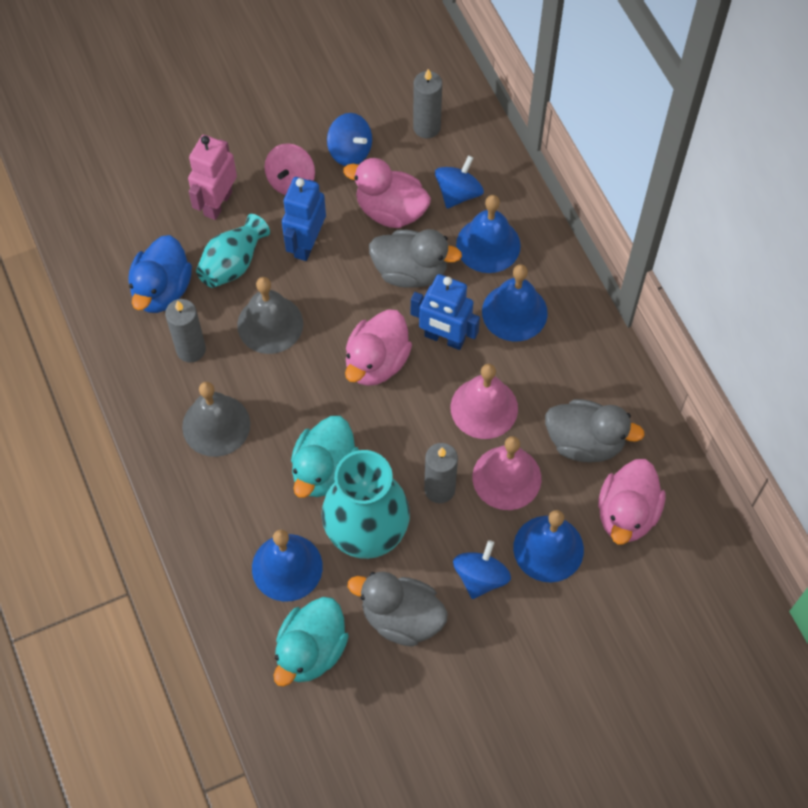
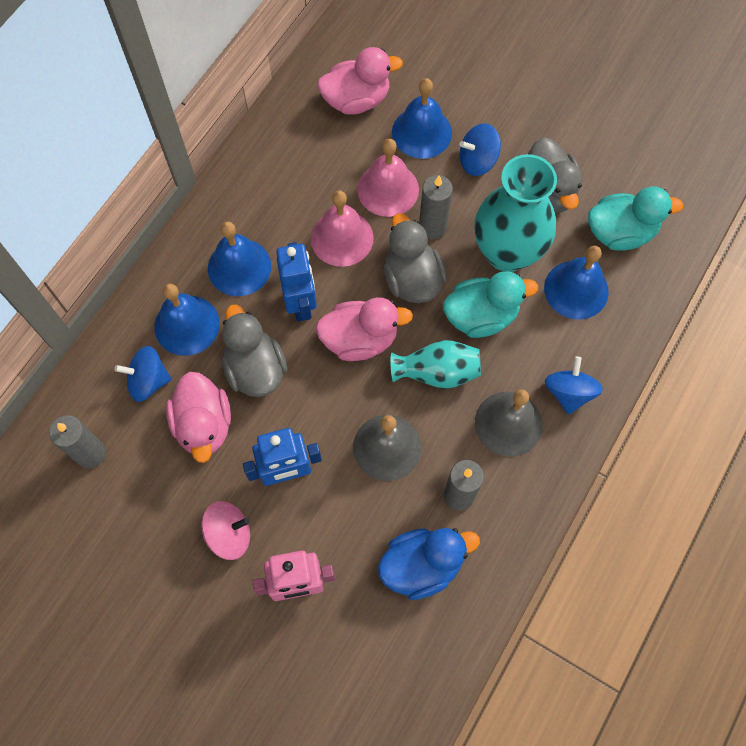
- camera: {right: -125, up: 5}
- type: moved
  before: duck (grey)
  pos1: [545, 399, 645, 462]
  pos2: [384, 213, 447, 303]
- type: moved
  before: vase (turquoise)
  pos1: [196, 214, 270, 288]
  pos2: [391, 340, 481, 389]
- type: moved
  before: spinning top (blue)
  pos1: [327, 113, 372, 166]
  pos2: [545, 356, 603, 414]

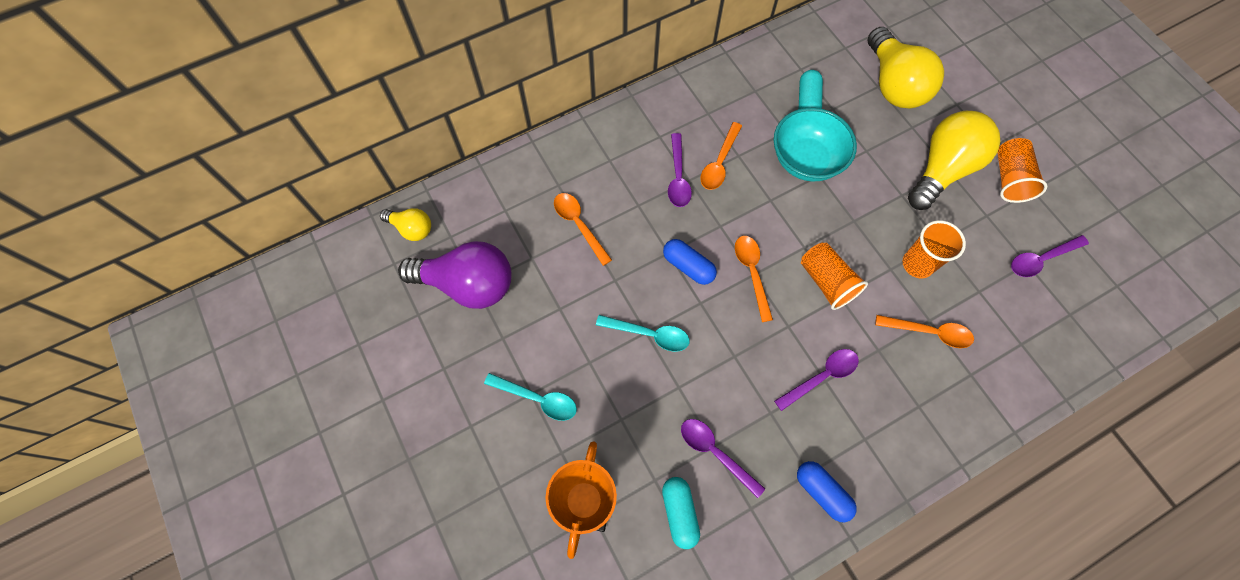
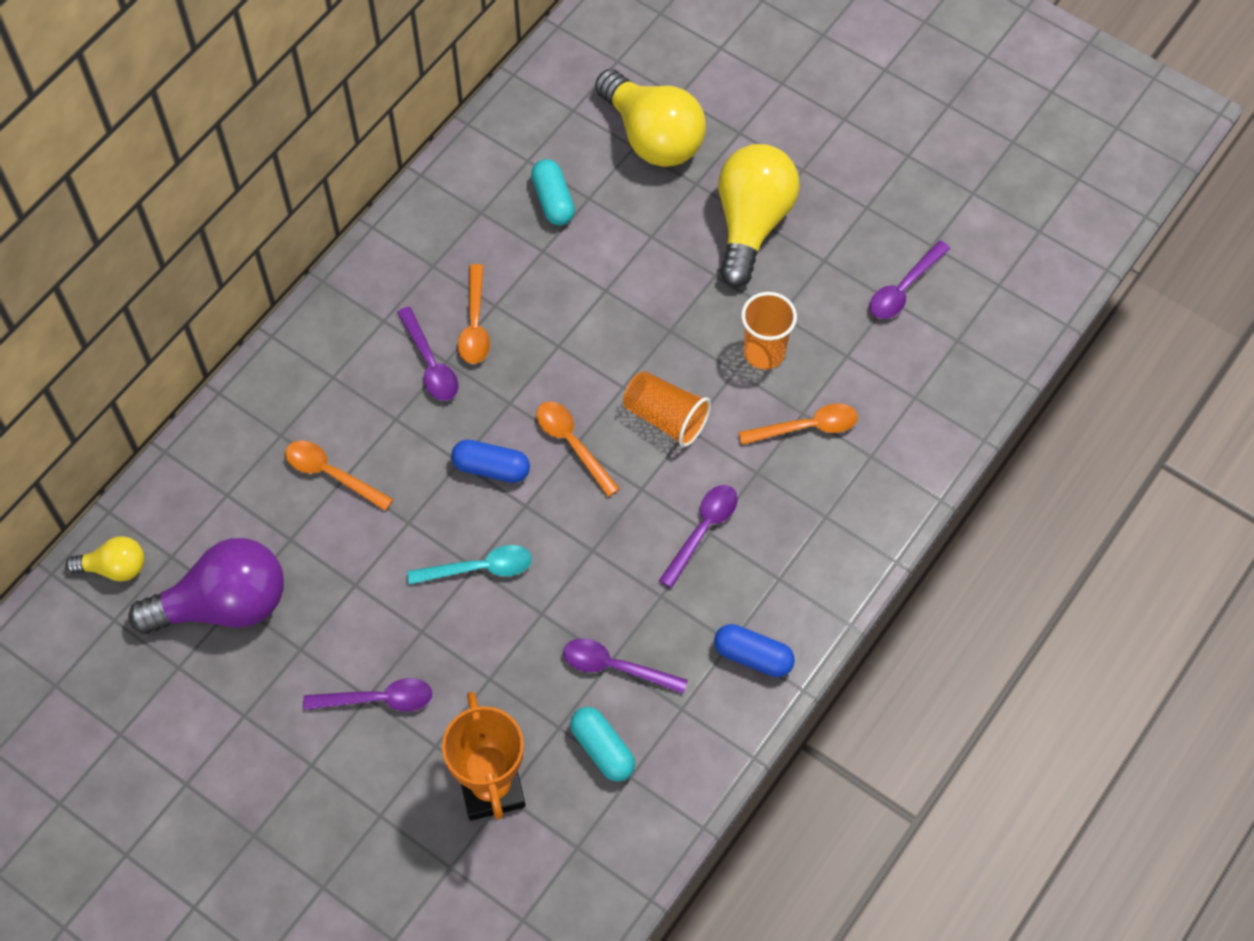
- camera: {right: -25, up: -5}
- type: recoloured
  before: spoon (turquoise)
  after: spoon (purple)
  pos1: [484, 373, 577, 421]
  pos2: [303, 678, 433, 711]
- type: removed
  before: bowl (turquoise)
  pos1: [774, 108, 857, 181]
- type: removed
  before: cup (orange)
  pos1: [997, 138, 1047, 203]

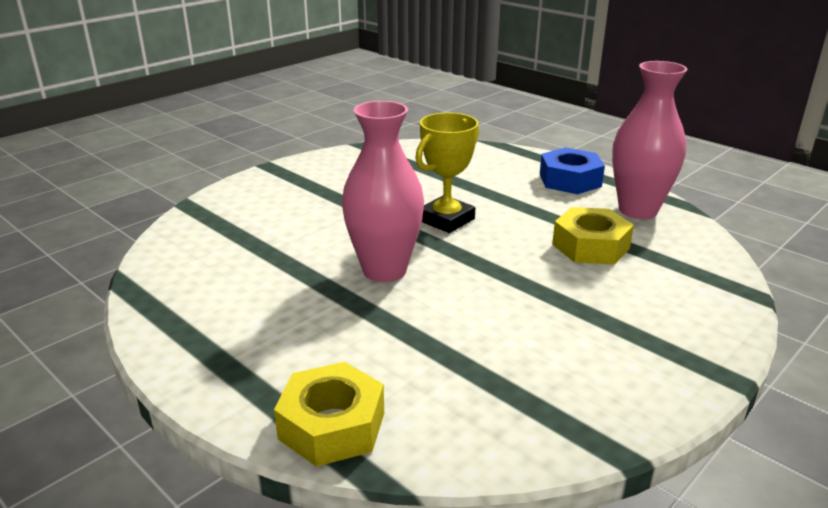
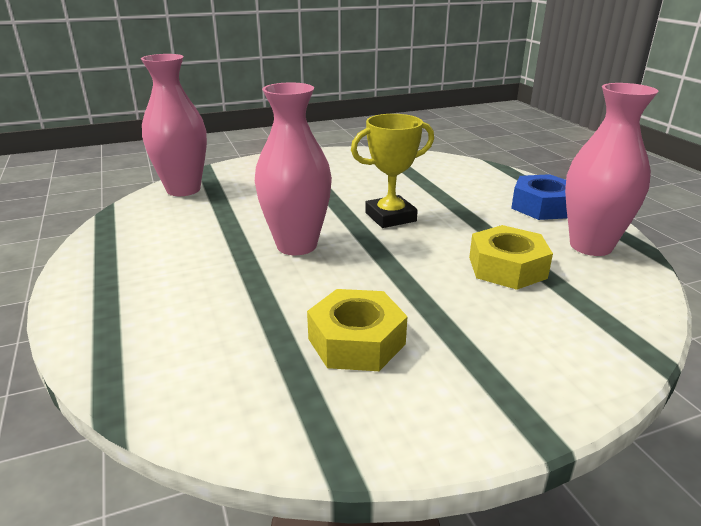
- camera: {right: 25, up: 0}
- type: added
  after: vase (pink)
  pos2: [141, 54, 207, 196]
- type: moved
  before: nut (yellow)
  pos1: [274, 362, 384, 467]
  pos2: [307, 289, 407, 371]

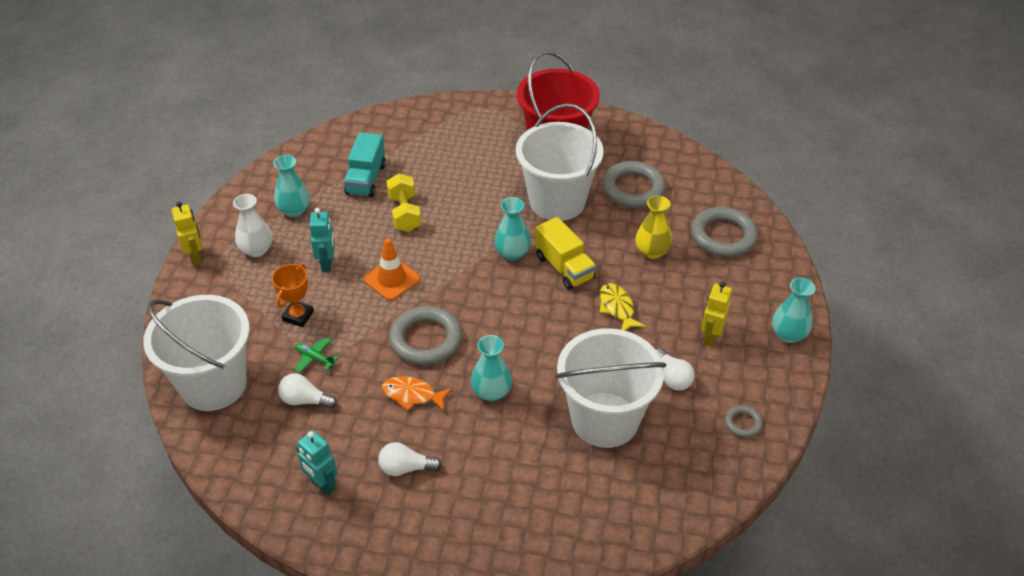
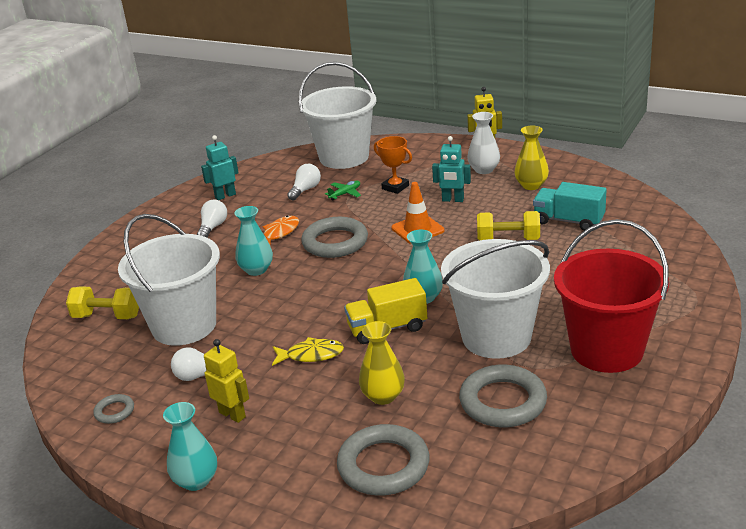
- camera: {right: 110, up: -15}
- type: added
  after: dumbbell (yellow)
  pos2: [66, 286, 139, 319]
- type: recoloured
  before: vase (turquoise)
  after: vase (yellow)
  pos1: [273, 155, 310, 217]
  pos2: [515, 126, 549, 190]

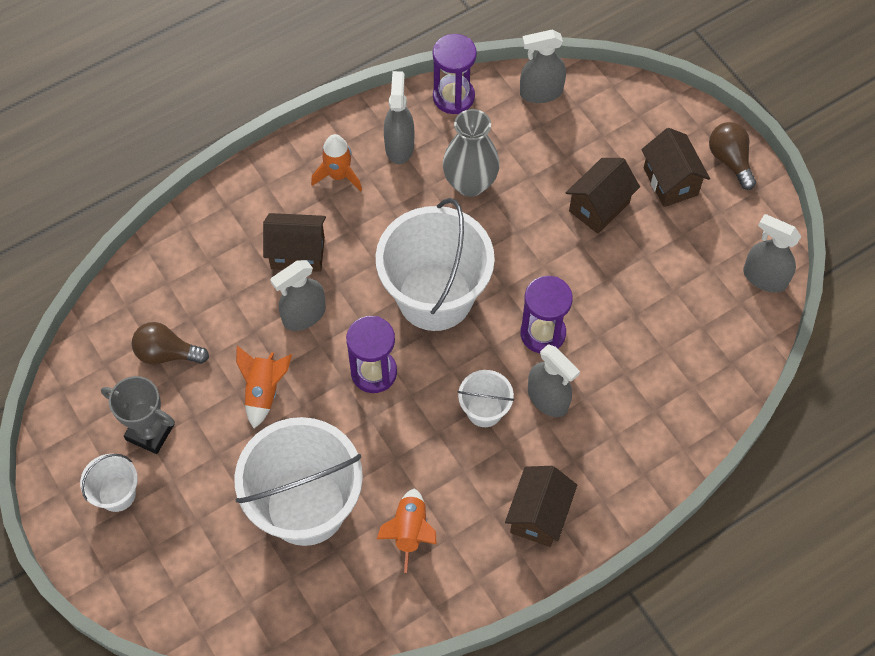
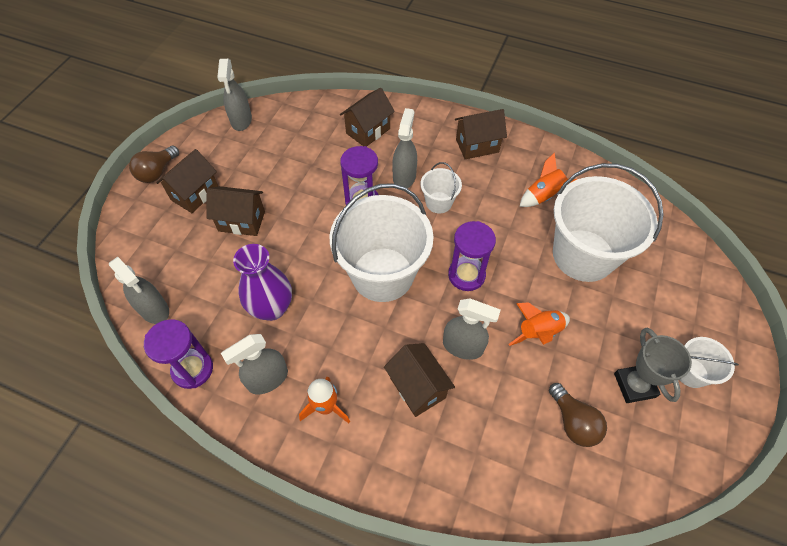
- camera: {right: -125, up: -5}
- type: recoloured
  before: vase (grey)
  after: vase (purple)
  pos1: [443, 109, 500, 197]
  pos2: [233, 244, 292, 321]
- type: added
  after: house (brown)
  pos2: [340, 88, 395, 147]

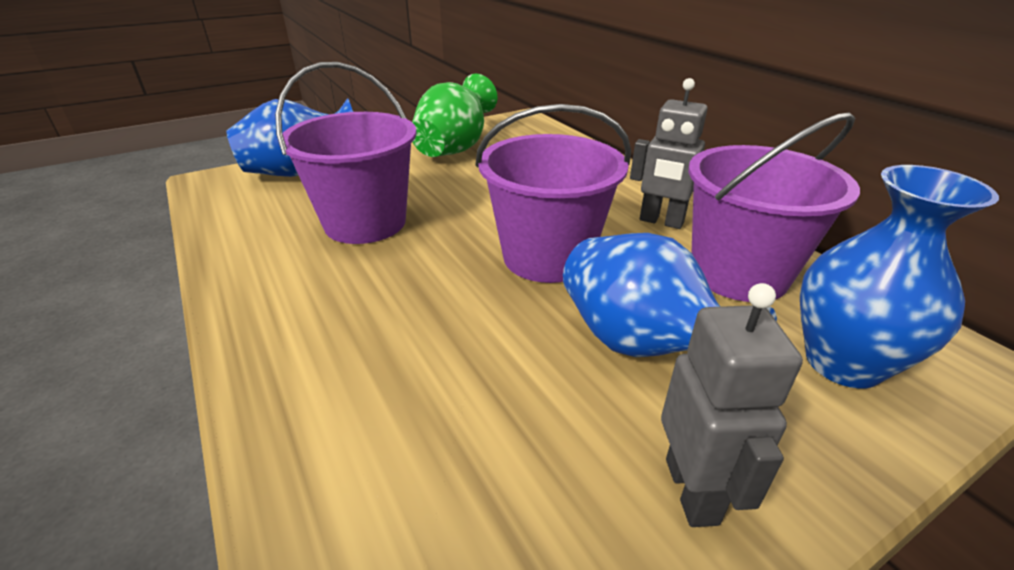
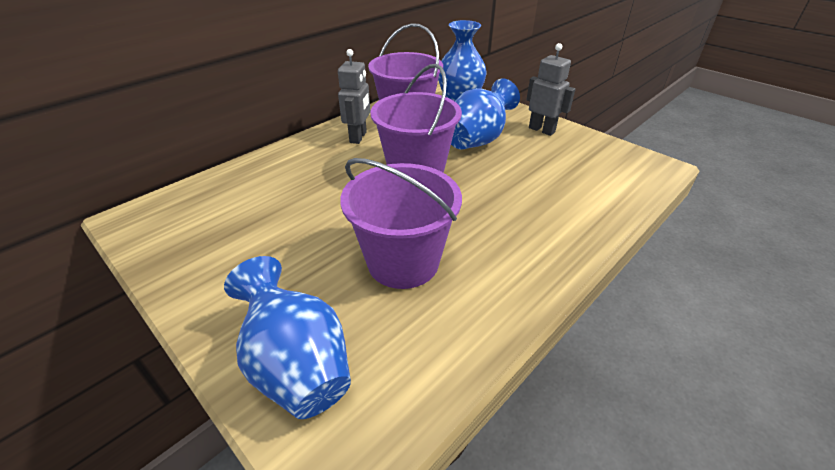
- camera: {right: -105, up: 5}
- type: turned
  before: robot (grey)
  pos1: [661, 283, 803, 527]
  pos2: [526, 43, 575, 136]
  turn: 60
- type: removed
  before: vase (green)
  pos1: [412, 74, 498, 157]

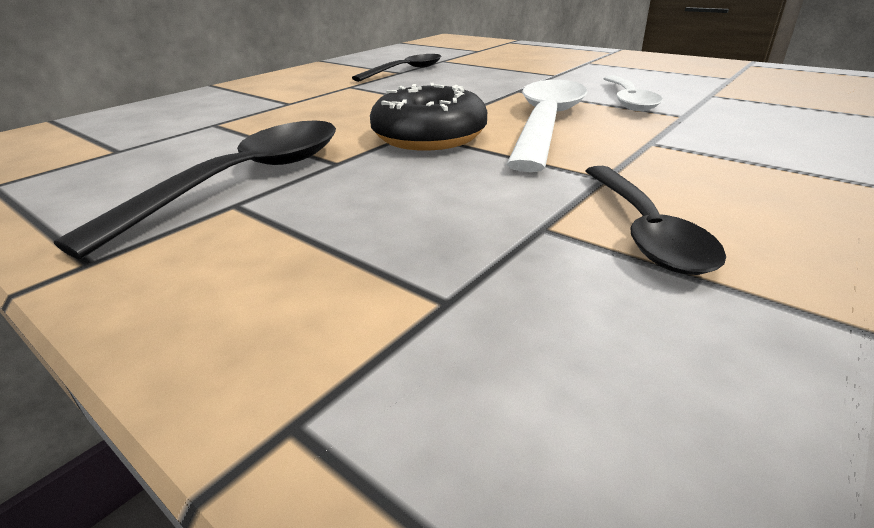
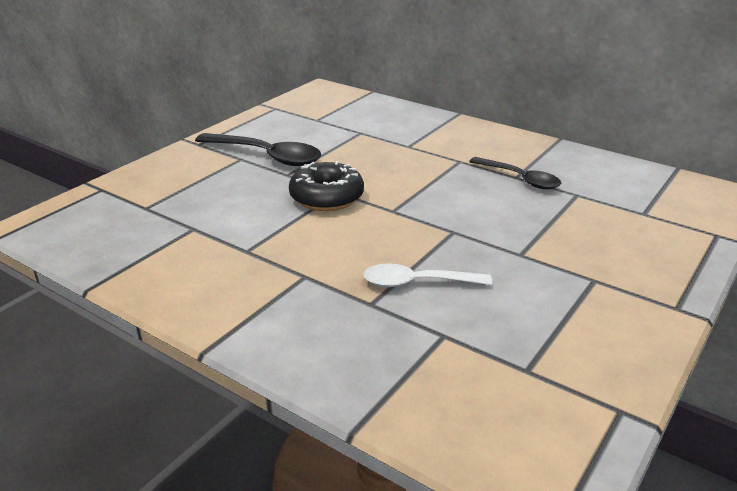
- camera: {right: 85, up: 0}
- type: removed
  before: spoon (white)
  pos1: [506, 80, 588, 172]
- type: removed
  before: spoon (black)
  pos1: [585, 166, 726, 275]

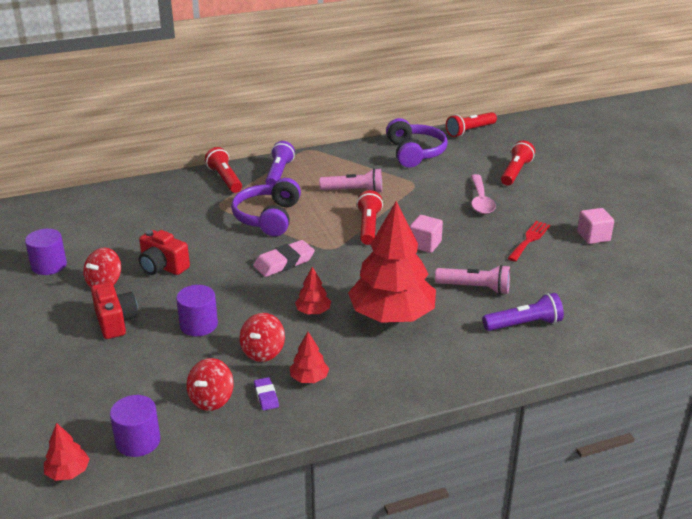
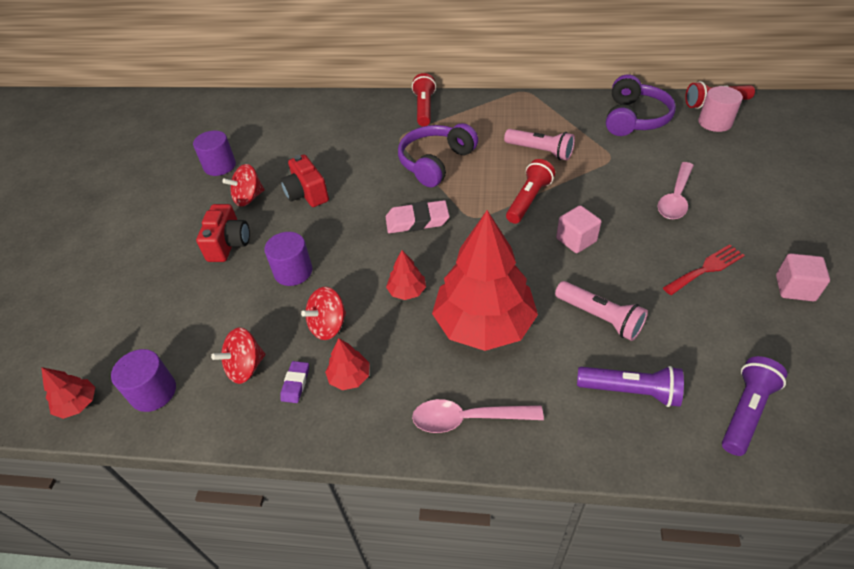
- camera: {right: 30, up: 15}
- type: added
  after: spoon (pink)
  pos2: [412, 399, 544, 433]
- type: added
  after: cylinder (pink)
  pos2: [698, 86, 743, 132]
- type: moved
  before: flashlight (purple)
  pos1: [265, 141, 295, 185]
  pos2: [722, 356, 787, 456]
- type: removed
  before: flashlight (red)
  pos1: [501, 140, 535, 186]

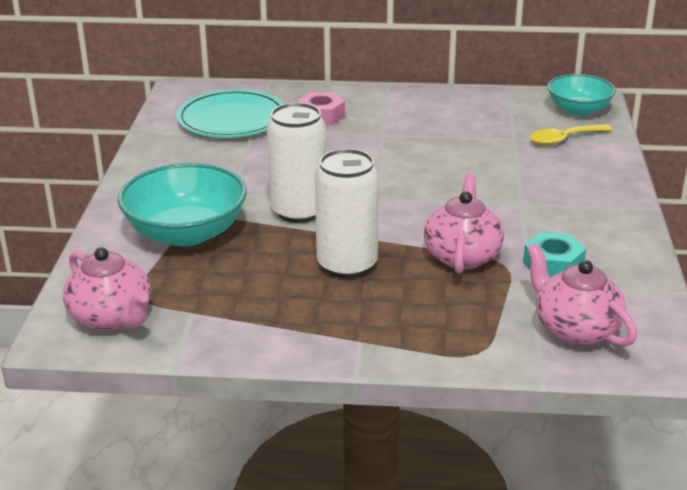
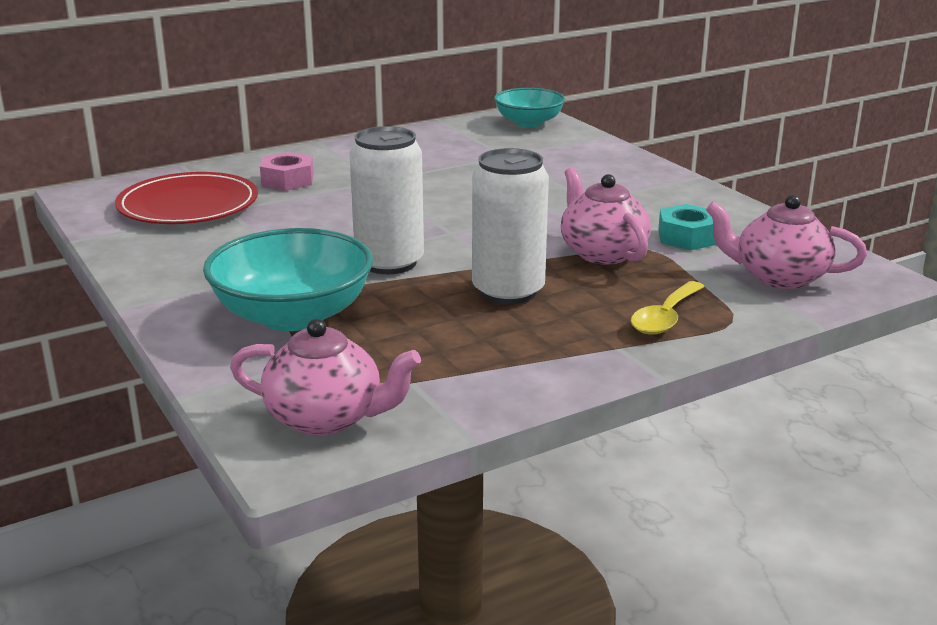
- camera: {right: -35, up: -5}
- type: recoloured
  before: plate (turquoise)
  after: plate (red)
  pos1: [176, 89, 284, 138]
  pos2: [115, 172, 258, 224]
- type: moved
  before: spoon (yellow)
  pos1: [530, 124, 613, 145]
  pos2: [631, 281, 705, 335]

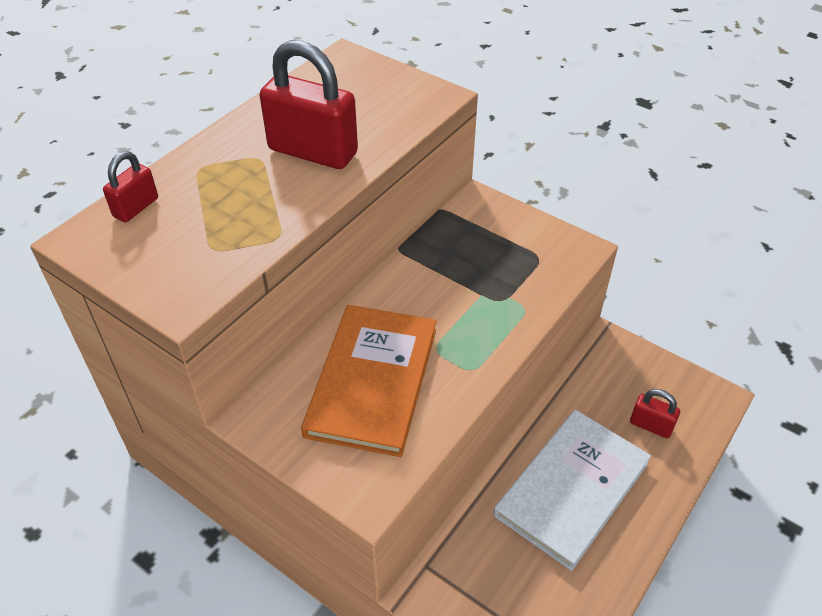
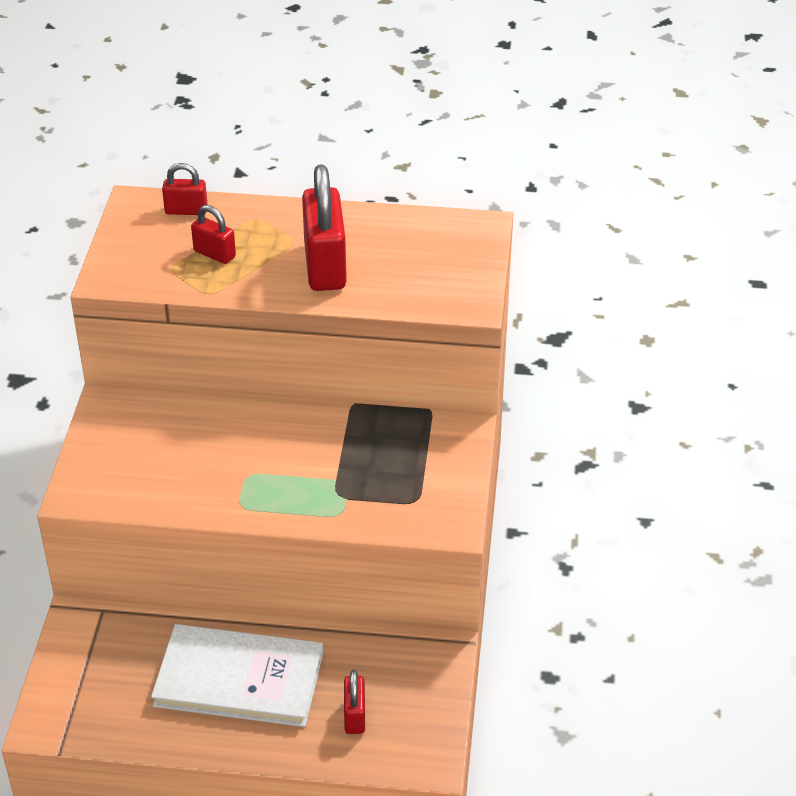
- camera: {right: 60, up: -5}
- type: added
  after: padlock (red)
  pos2: [191, 205, 236, 264]
- type: removed
  before: book (orange)
  pos1: [301, 305, 436, 457]

